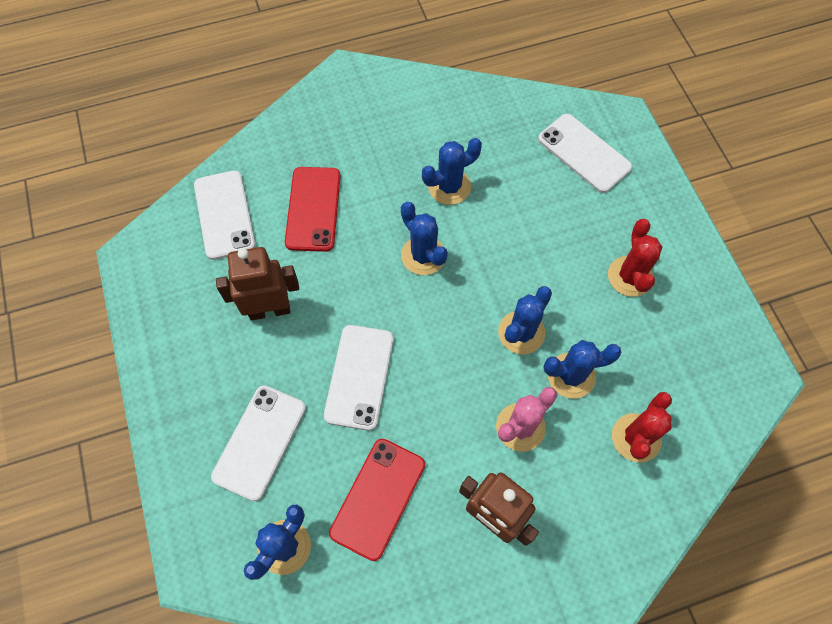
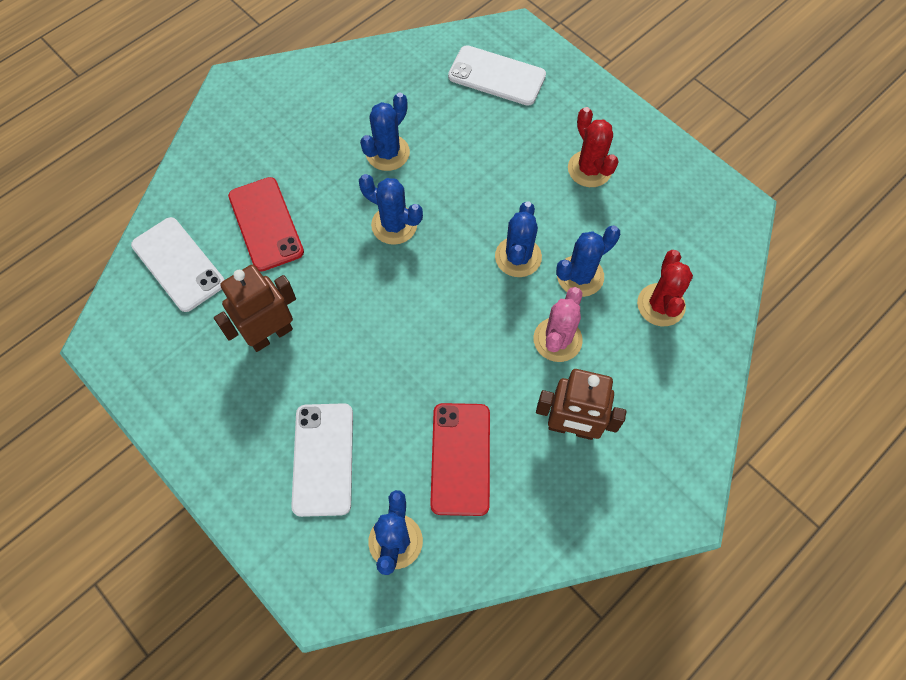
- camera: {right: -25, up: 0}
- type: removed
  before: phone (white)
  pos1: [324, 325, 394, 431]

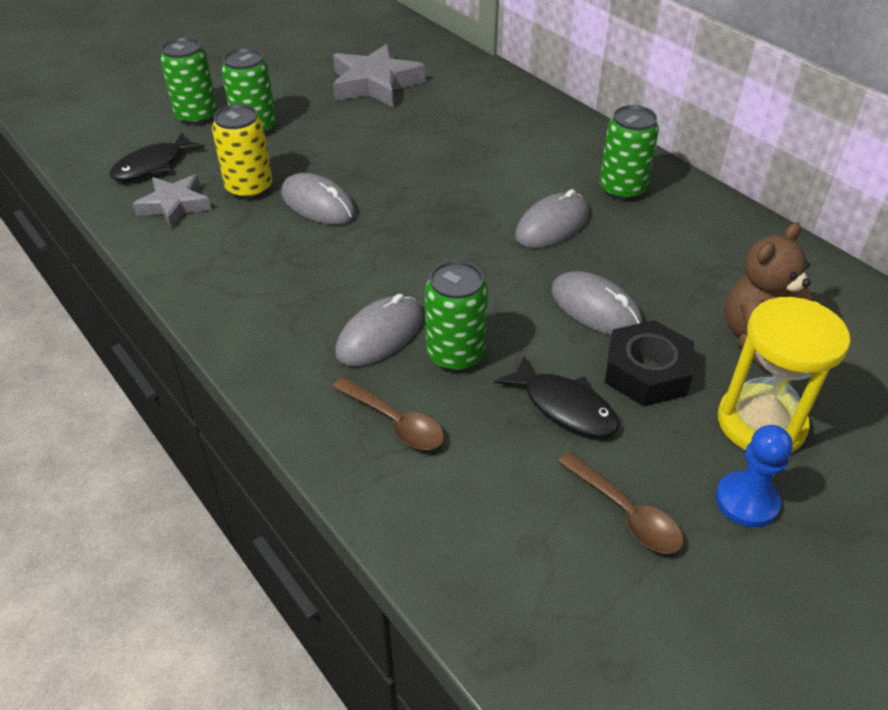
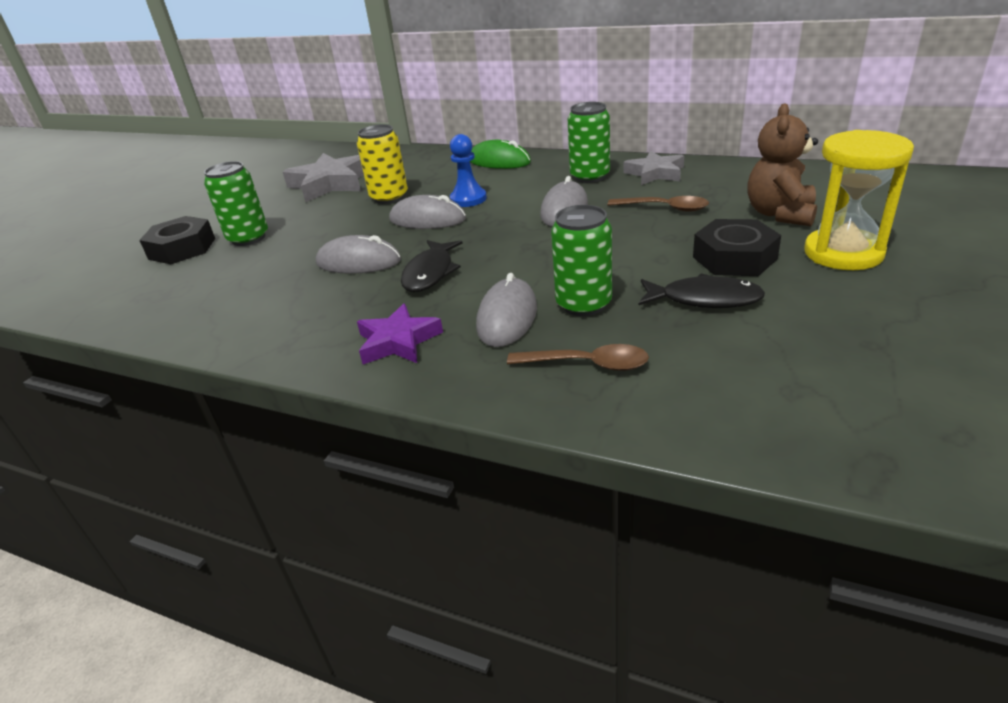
- camera: {right: -25, up: -10}
- type: replaced
  before: can (green)
  after: nut (black)
  pos1: [160, 37, 217, 125]
  pos2: [139, 216, 215, 264]
- type: moved
  before: can (yellow)
  pos1: [212, 104, 273, 199]
  pos2: [357, 124, 408, 204]
- type: added
  after: star (purple)
  pos2: [357, 303, 443, 364]
- type: moved
  before: mouse (grey)
  pos1: [551, 271, 642, 335]
  pos2: [389, 195, 466, 229]
- type: moved
  before: fish (black)
  pos1: [109, 133, 204, 181]
  pos2: [401, 240, 462, 292]
- type: moved
  before: pawn (blue)
  pos1: [715, 425, 793, 528]
  pos2: [450, 134, 487, 207]
- type: added
  after: mouse (green)
  pos2: [470, 140, 531, 169]
- type: moved
  before: spoon (brown)
  pos1: [558, 452, 684, 554]
  pos2: [608, 196, 709, 212]
- type: moved
  before: star (grey)
  pos1: [133, 174, 212, 229]
  pos2: [623, 151, 684, 185]

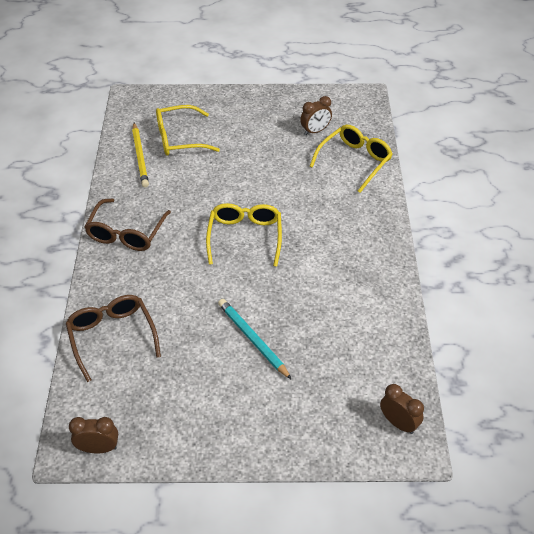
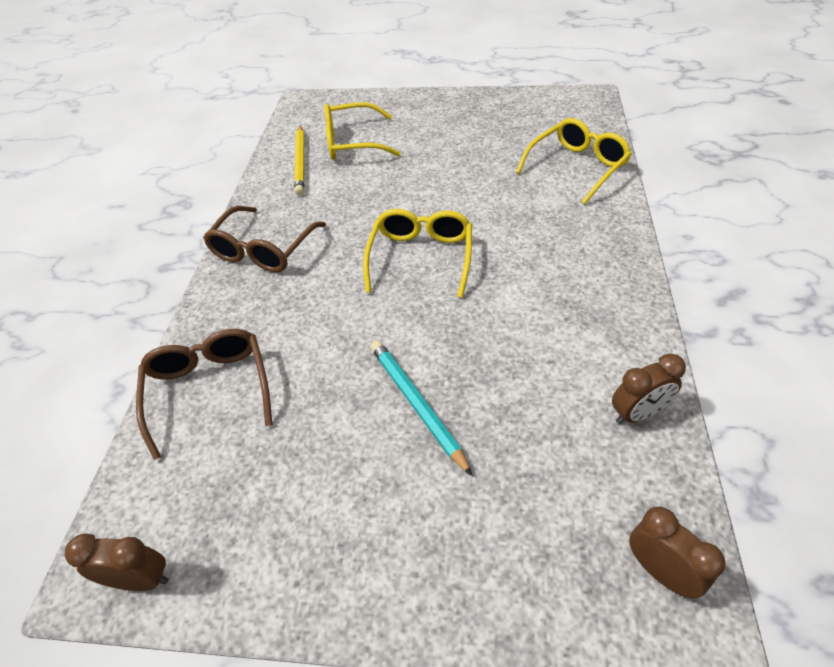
- camera: {right: 10, up: 0}
- type: moved
  before: clock (brown)
  pos1: [300, 96, 332, 135]
  pos2: [612, 353, 686, 424]

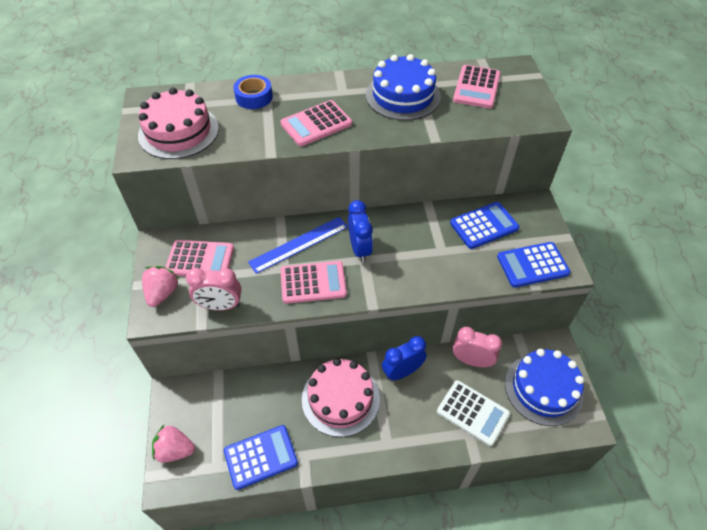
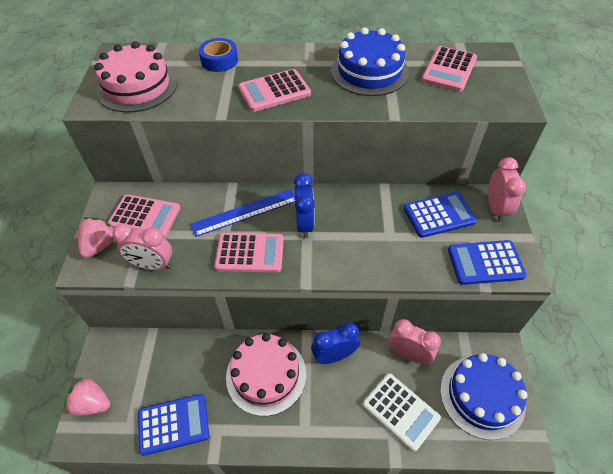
- camera: {right: 10, up: 0}
- type: added
  after: clock (pink)
  pos2: [488, 157, 526, 222]

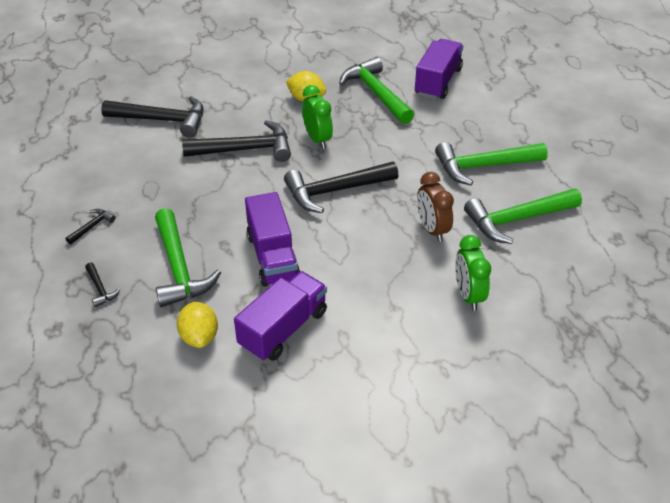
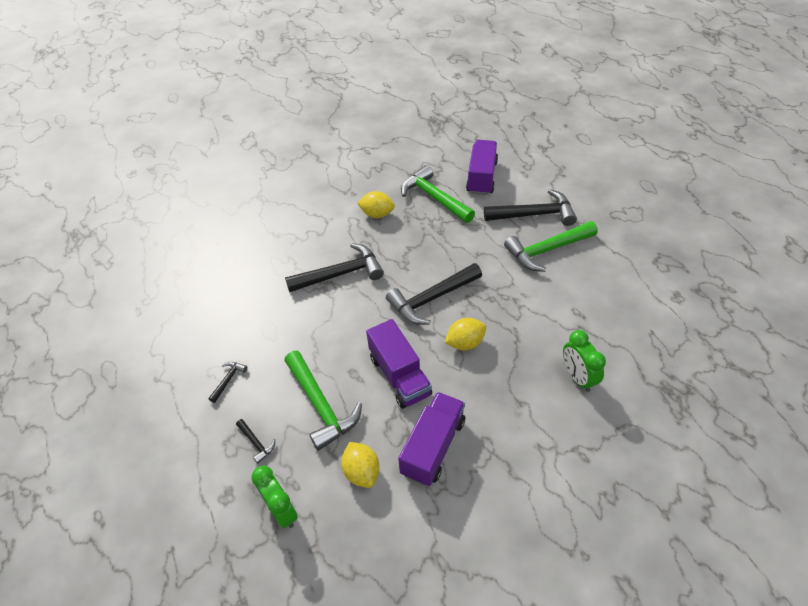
- camera: {right: -10, up: 5}
- type: moved
  before: clock (green)
  pos1: [302, 85, 333, 149]
  pos2: [251, 466, 298, 528]
- type: added
  after: lemon (yellow)
  pos2: [445, 318, 486, 350]
- type: moved
  before: hammer (black)
  pos1: [101, 96, 204, 137]
  pos2: [484, 189, 577, 226]
- type: removed
  before: clock (brown)
  pos1: [417, 172, 454, 242]
- type: removed
  before: hammer (green)
  pos1: [464, 189, 582, 244]

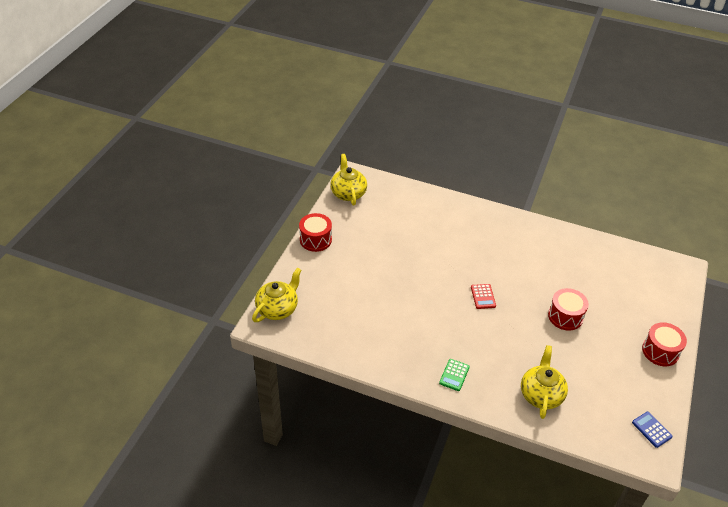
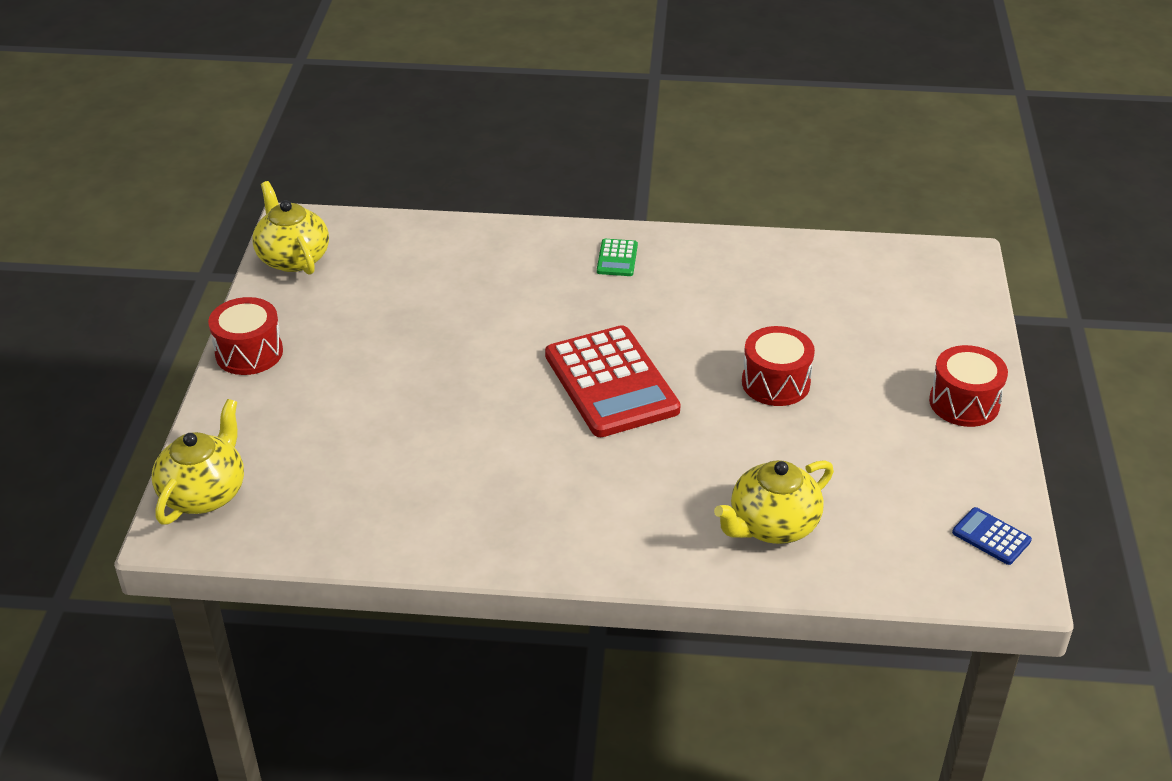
- camera: {right: -15, up: -5}
- type: resized
  before: calculator (red)
  pos1: [471, 284, 496, 309]
  pos2: [545, 325, 681, 437]
  scale: 2.31
- type: moved
  before: calculator (green)
  pos1: [439, 359, 470, 391]
  pos2: [597, 239, 638, 276]
- type: turned
  before: teapot (yellow)
  pos1: [521, 345, 568, 419]
  pos2: [714, 460, 834, 544]
  turn: -120

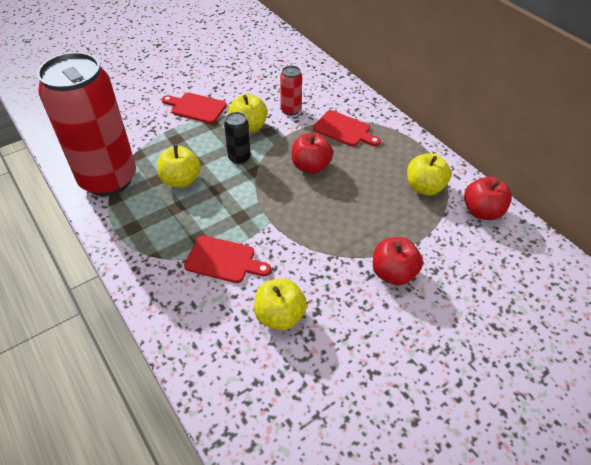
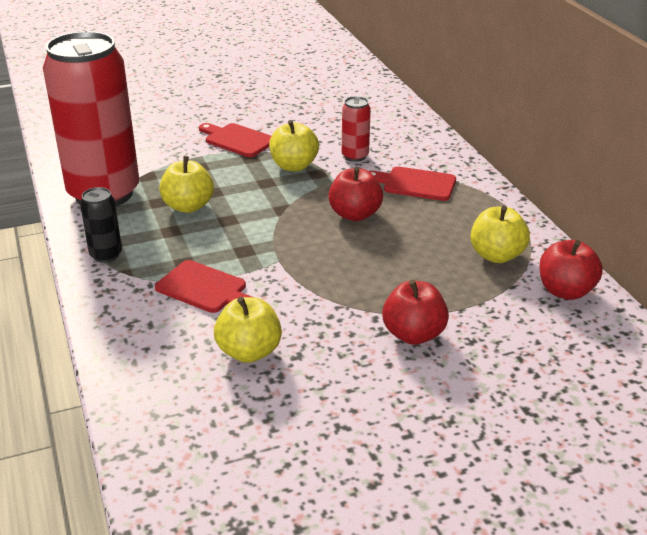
- camera: {right: 15, up: -15}
- type: moved
  before: can (black)
  pos1: [224, 112, 251, 164]
  pos2: [80, 187, 122, 263]
- type: turned
  before: cutting board (red)
  pos1: [313, 110, 381, 146]
  pos2: [369, 167, 456, 201]
  turn: 150

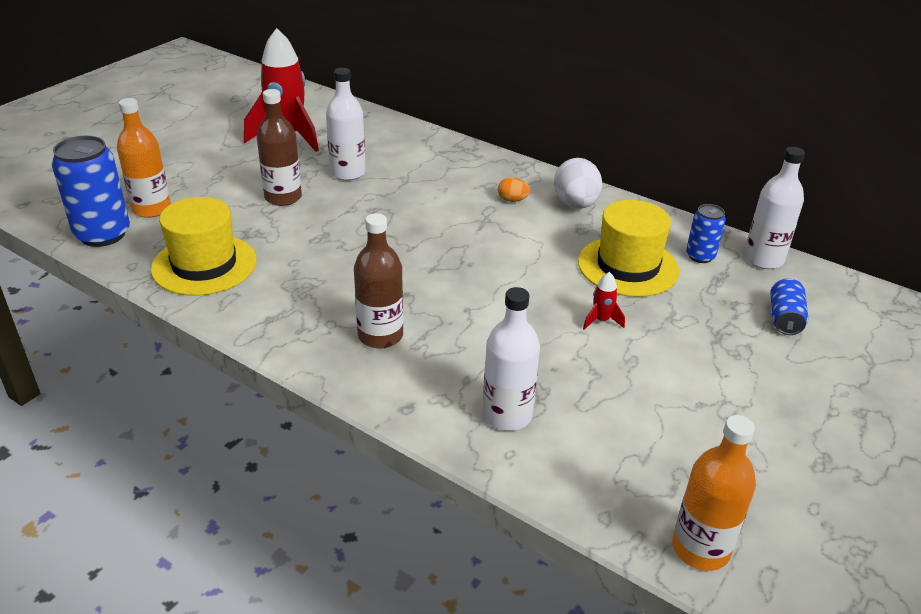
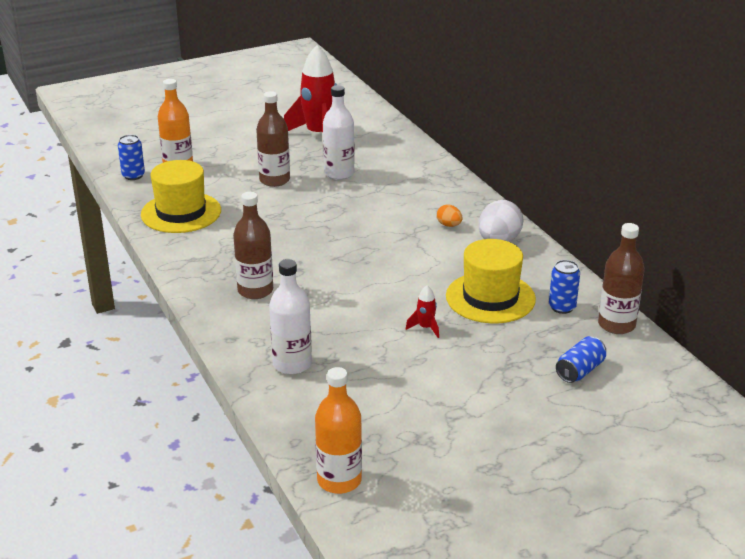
- camera: {right: 30, up: -5}
- type: resized
  before: can (blue)
  pos1: [52, 136, 130, 247]
  pos2: [118, 135, 145, 180]
  scale: 0.55
- type: recoloured
  before: bottle (white)
  after: bottle (brown)
  pos1: [744, 147, 805, 269]
  pos2: [598, 223, 645, 334]

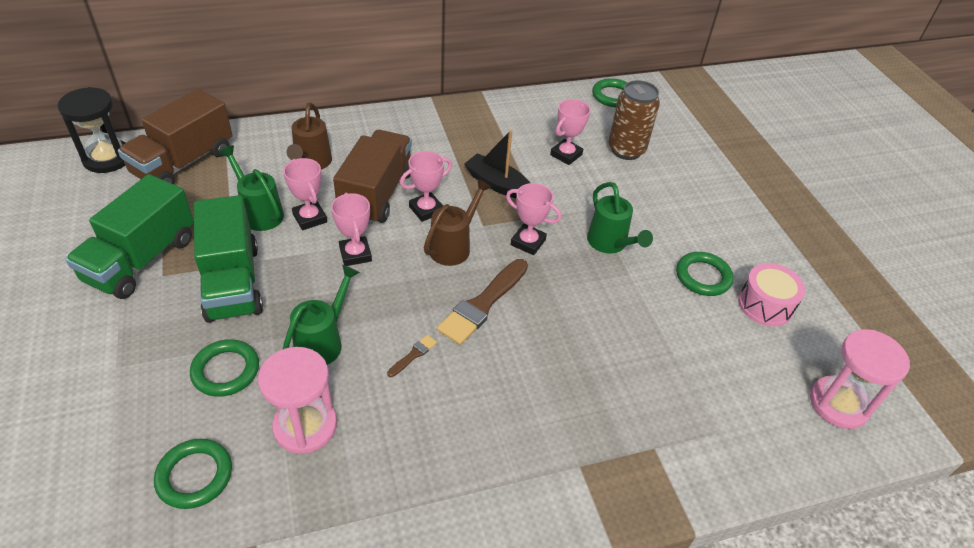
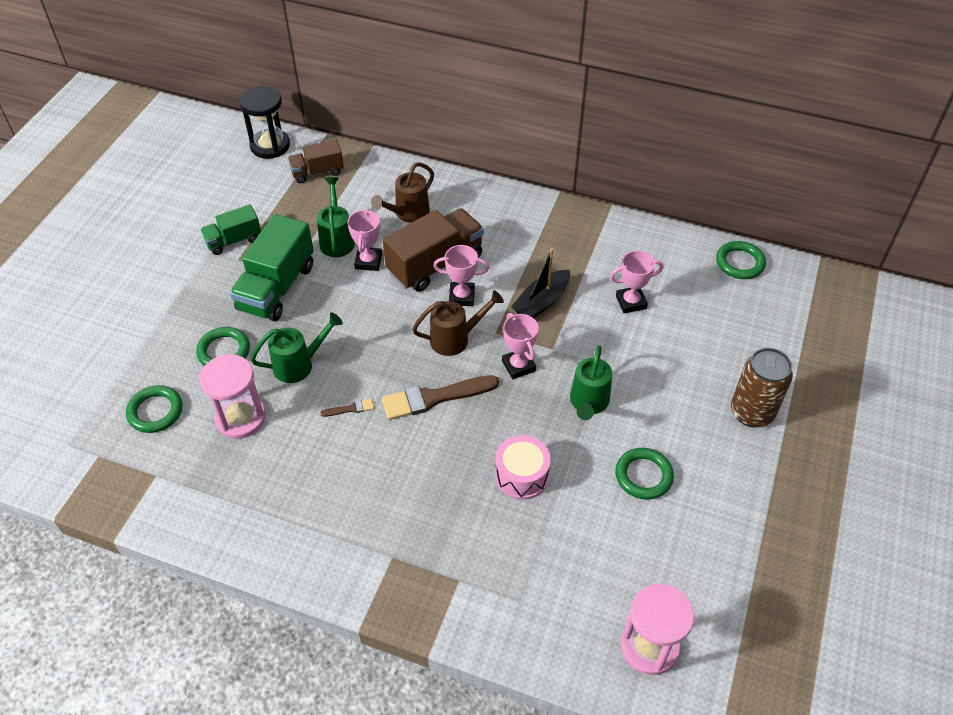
- camera: {right: 40, up: 5}
- type: resized
  before: truck (green)
  pos1: [65, 174, 194, 299]
  pos2: [200, 204, 261, 255]
  scale: 0.58
- type: resized
  before: truck (brown)
  pos1: [118, 89, 232, 184]
  pos2: [288, 140, 344, 183]
  scale: 0.58
- type: moved
  before: drum (pink)
  pos1: [738, 263, 805, 327]
  pos2: [495, 435, 551, 500]
- type: turned
  before: boat (black)
  pos1: [464, 130, 530, 198]
  pos2: [511, 248, 570, 318]
  turn: -120
- type: moved
  before: can (brown)
  pos1: [608, 80, 660, 160]
  pos2: [731, 348, 793, 428]
- type: removed
  before: trophy (pink)
  pos1: [331, 192, 372, 266]

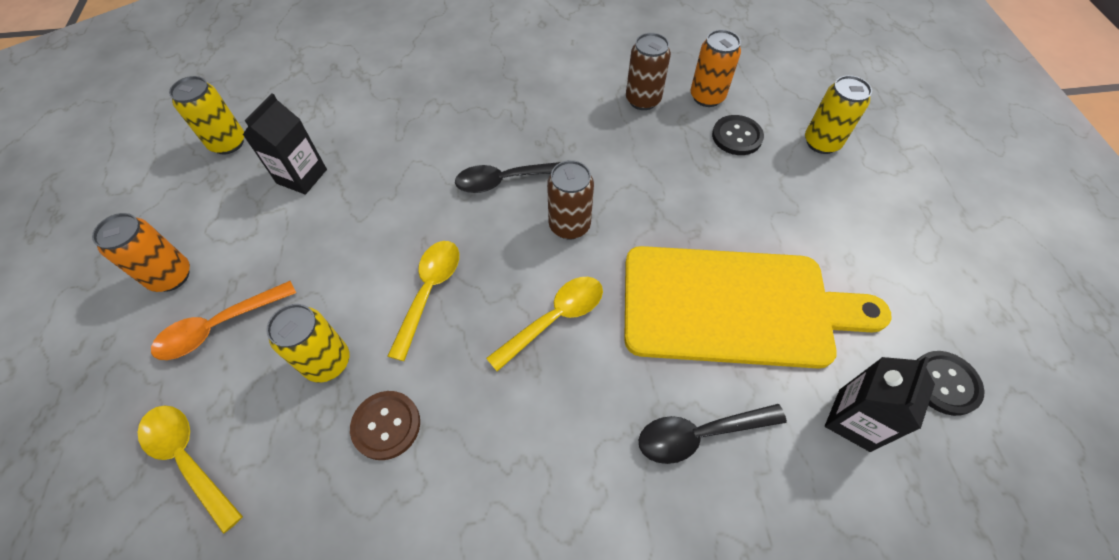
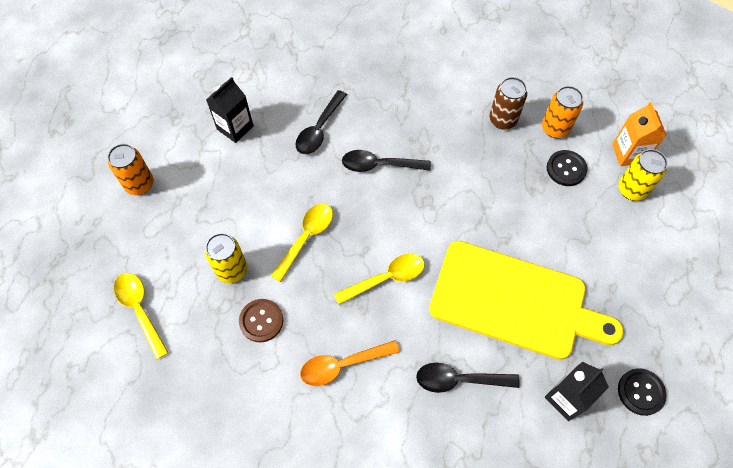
- camera: {right: 15, up: 5}
- type: added
  after: spoon (black)
  pos2: [296, 90, 347, 154]
- type: moved
  before: spoon (orange)
  pos1: [151, 281, 296, 360]
  pos2: [300, 340, 400, 386]
- type: added
  after: carton (orange)
  pos2: [612, 102, 666, 166]
- type: removed
  before: can (yellow)
  pos1: [169, 76, 244, 154]
- type: removed
  before: can (brown)
  pos1: [547, 160, 594, 240]

